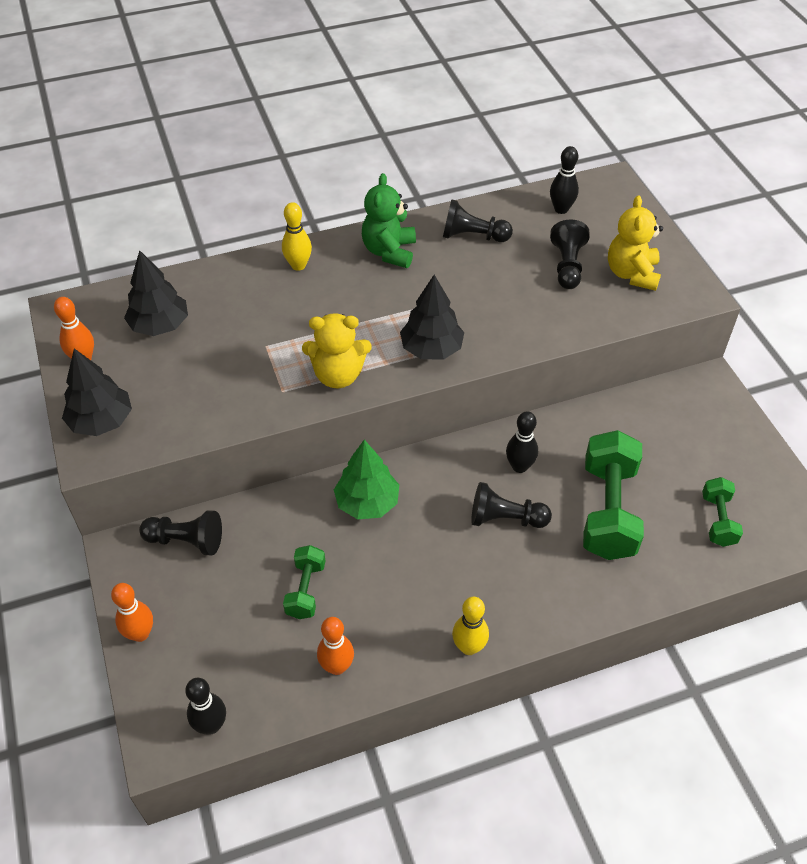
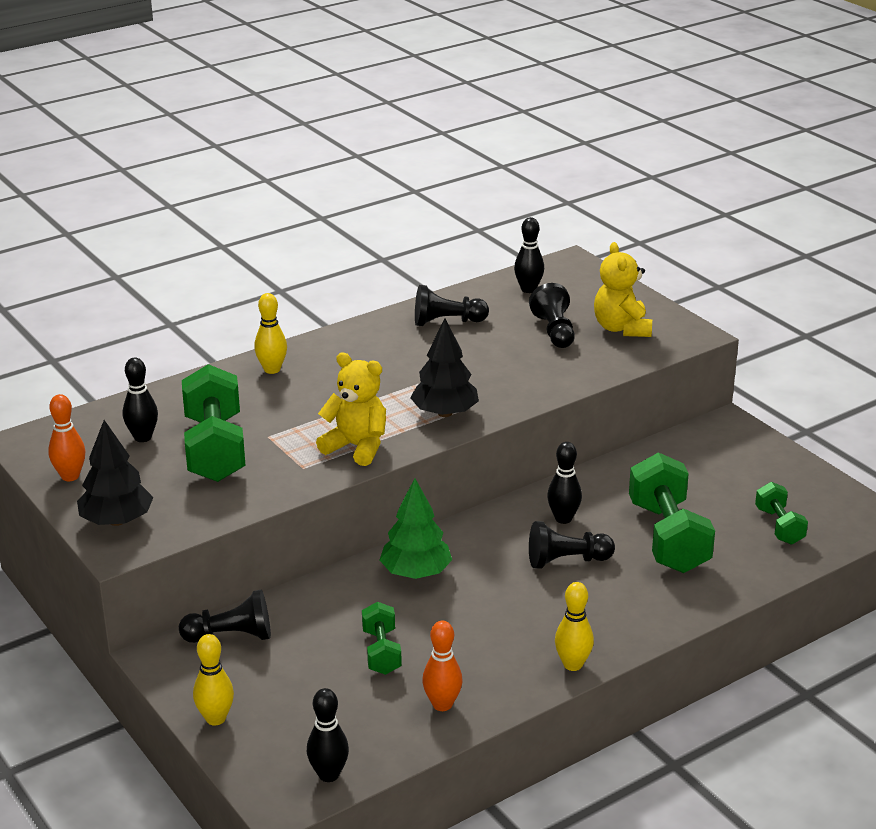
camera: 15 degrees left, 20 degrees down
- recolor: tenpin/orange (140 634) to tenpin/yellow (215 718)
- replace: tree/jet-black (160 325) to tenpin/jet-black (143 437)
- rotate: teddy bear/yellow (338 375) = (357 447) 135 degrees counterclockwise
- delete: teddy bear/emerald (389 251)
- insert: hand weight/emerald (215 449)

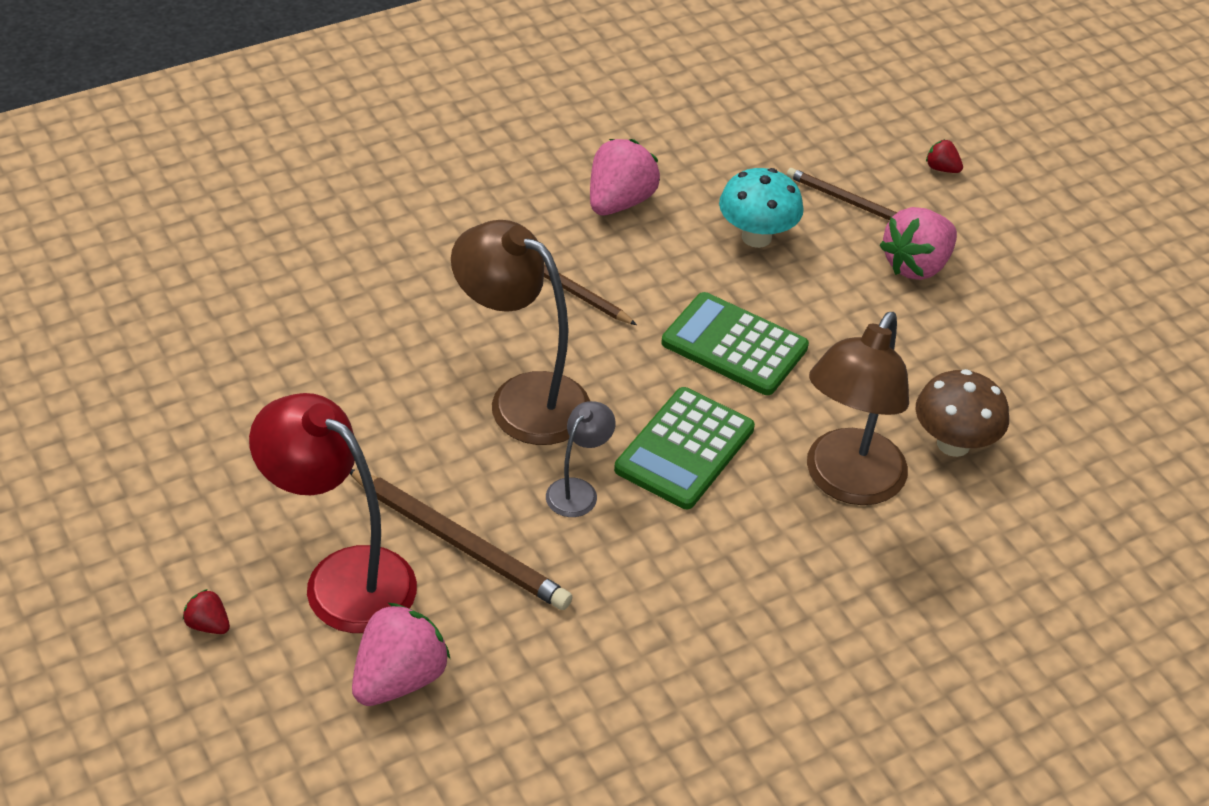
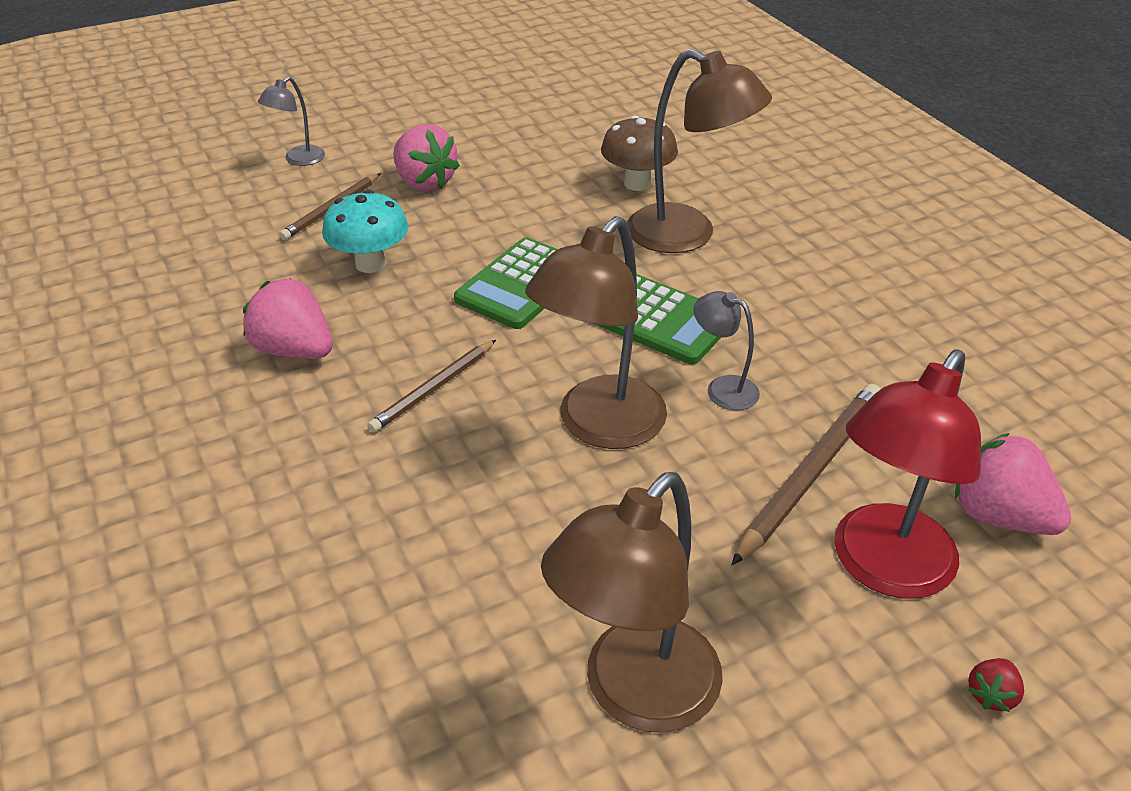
camera: 85 degrees left, 5 degrees down
- replace: berry/red (941 169) to lamp/grey (298 160)
- insert: lamp/russet (635 694)

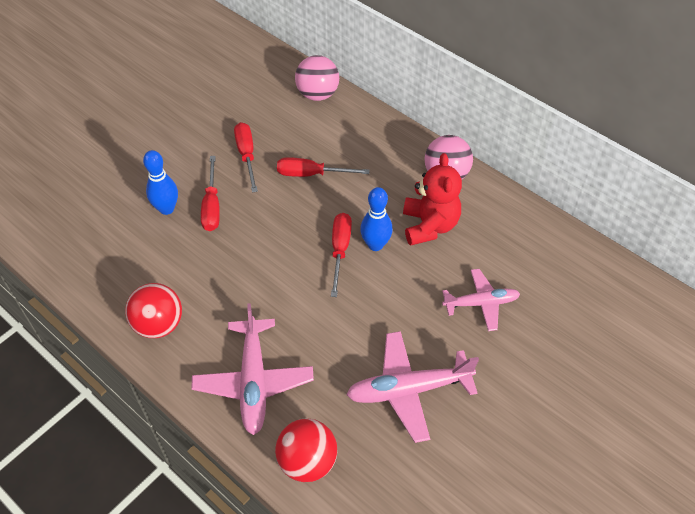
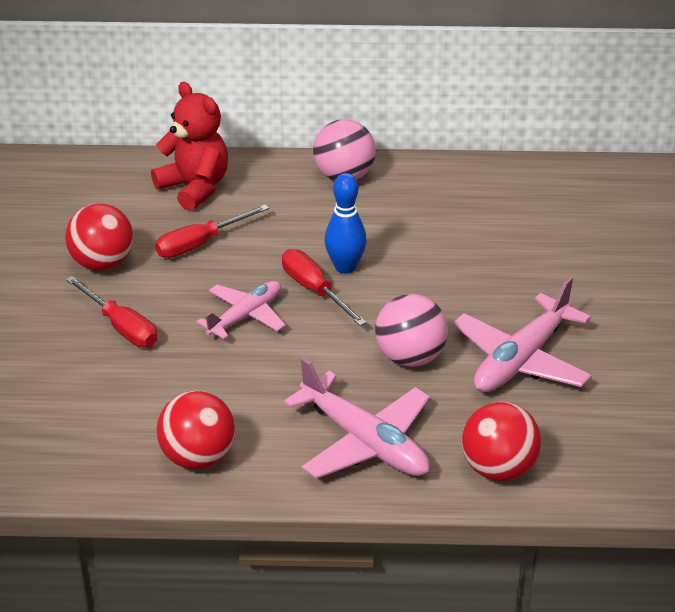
camera: 40 degrees left, 15 degrees down
- delete: tenpin/blue (166 209)
- replace: hand screwdriver/red (247 155) to ball/red (102 263)
- move: ball/rose-pink (317 94) to (410 357)
- move: teddy bear/red (429 226) to (195 188)
- move: aeroplane/rose-pink (481 303) to (245 316)

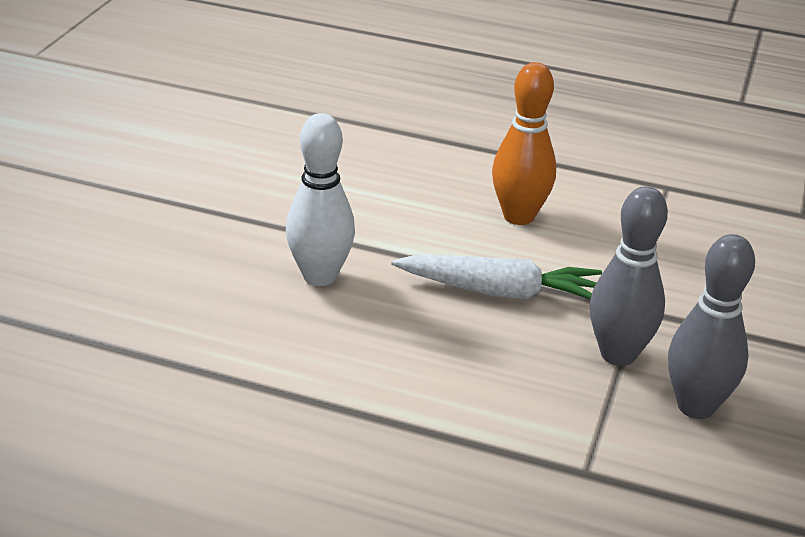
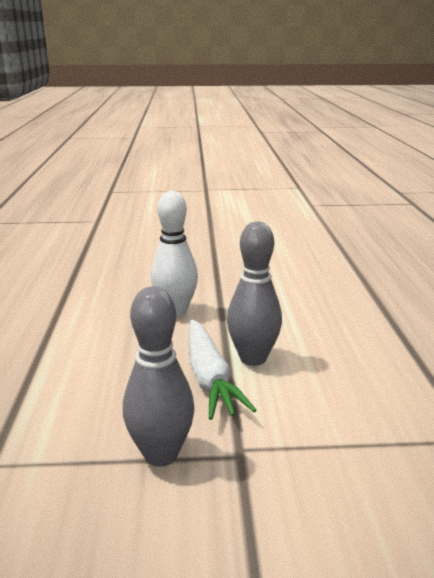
camera: 70 degrees right, 10 degrees down
- delete: tenpin/orange (519 216)
- move: tenpin/grey (696 406) to (253 358)

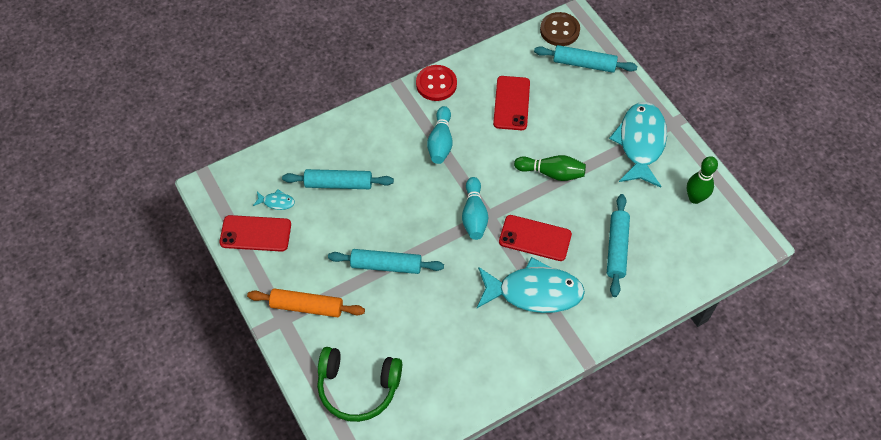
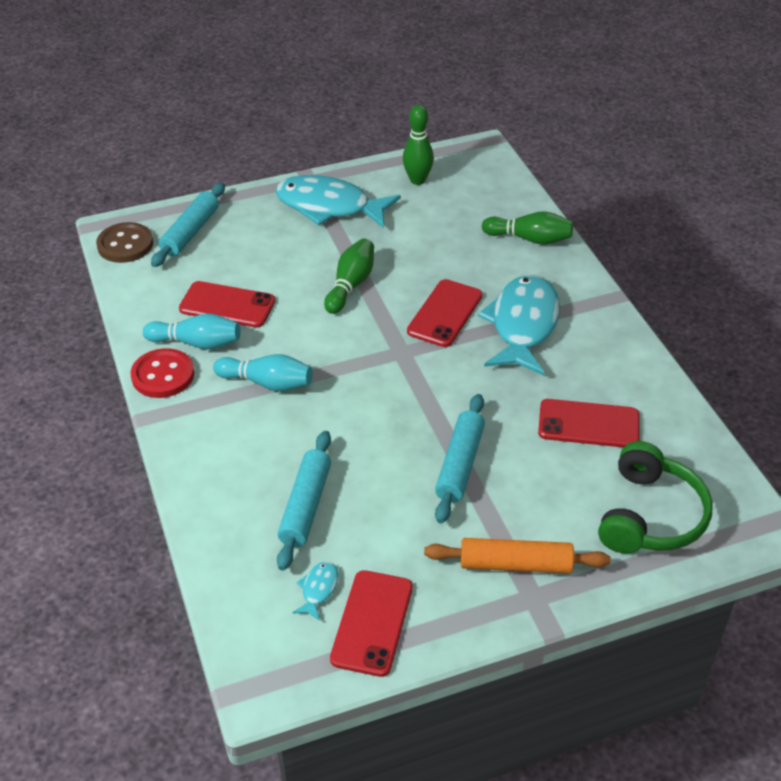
camera: 80 degrees left, 15 degrees down
- rotate: rolling pin/orange (307 306) = (515 564) 75 degrees clockwise
- move: tenpin/teal (474 215) to (197 343)
- delete: rolling pin/teal (617 248)
- insert: tenpin/emerald (529 239)
- insert: mobile phone/red (588 424)

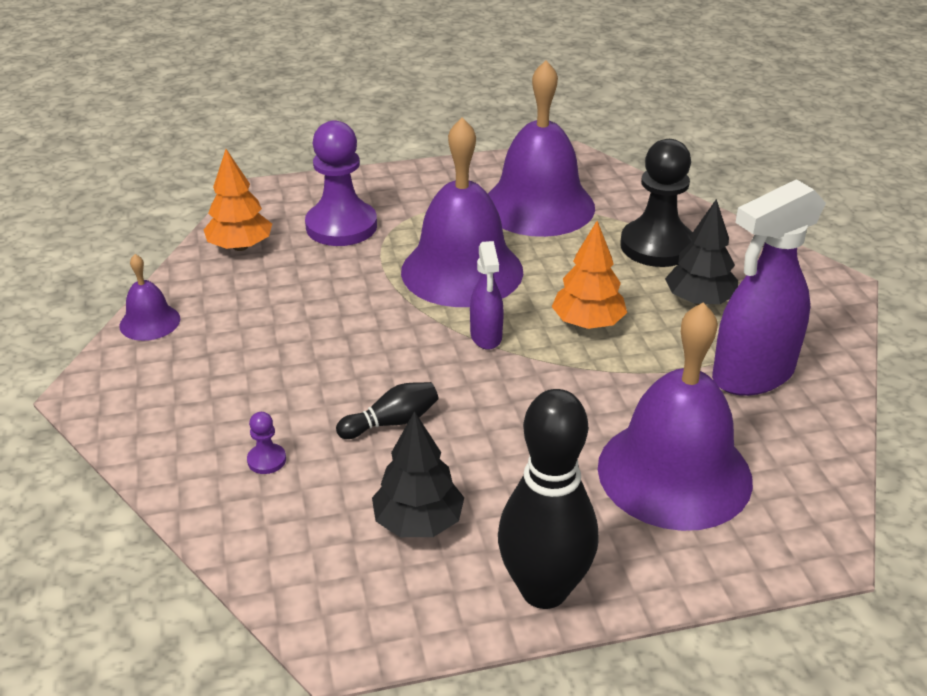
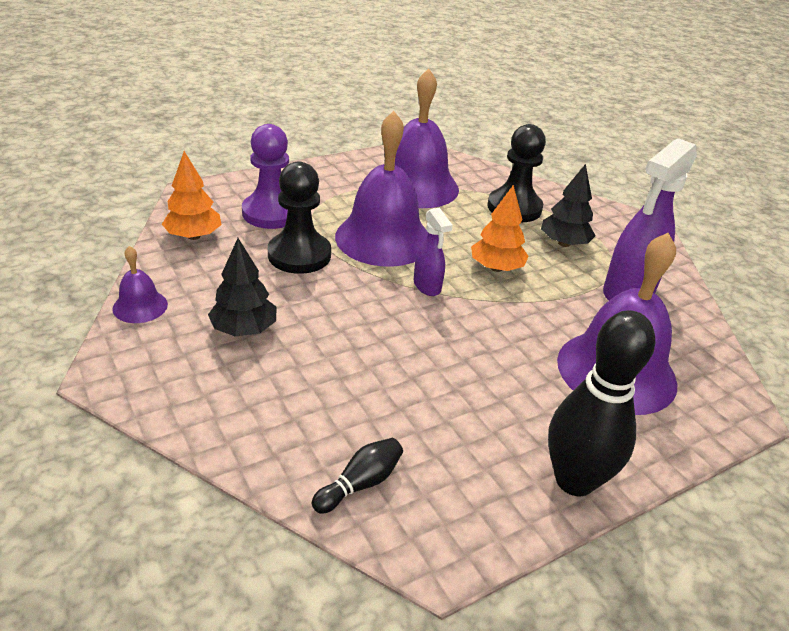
camera: 20 degrees left, 0 degrees up
- delete: chess pawn/purple (266 460)
- move: tenpin/jet-black (392 422) to (360 484)
- move: tree/jet-black (418 522) to (244 329)
- insert: chess pawn/jet-black (299 255)

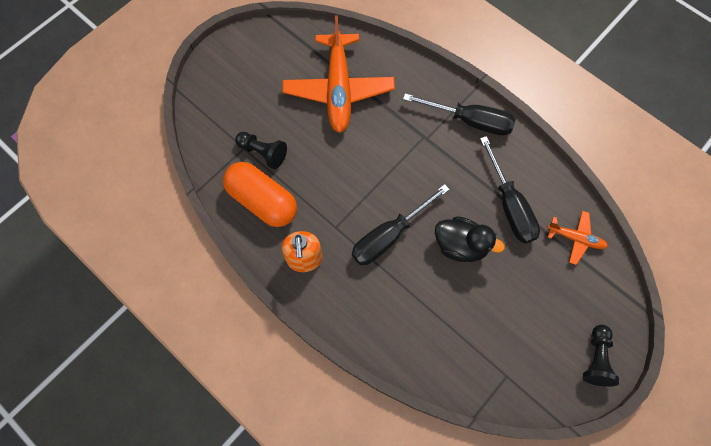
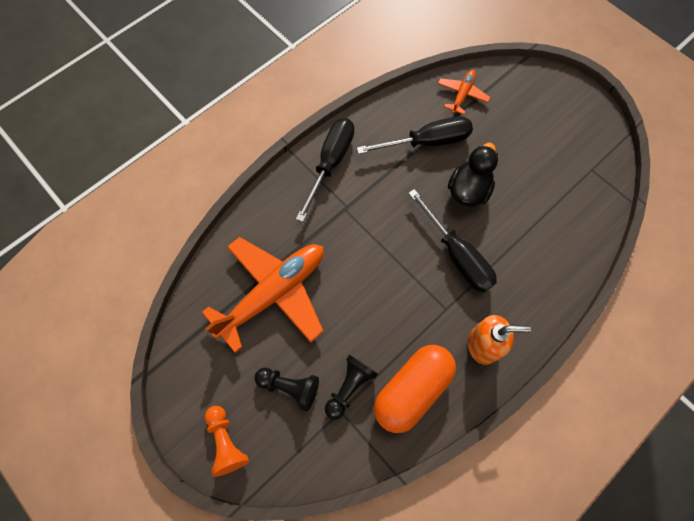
camera: 85 degrees left, 0 degrees up
- rotate: aeroplane/orange (338 89) = (274 293) 45 degrees counterclockwise
- move: chess pawn/jet-black (596 359) to (290 387)
- insert: chess pawn/orange (226 442)

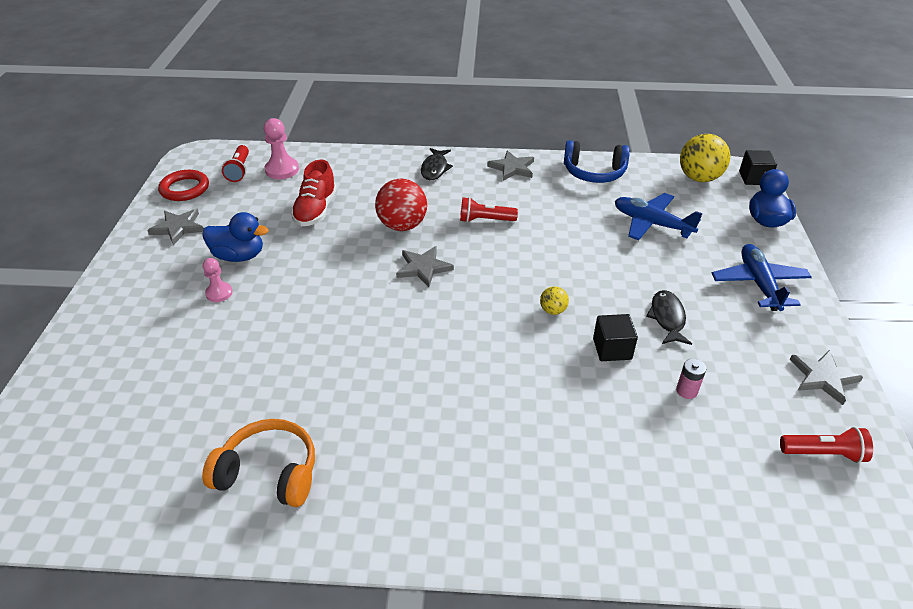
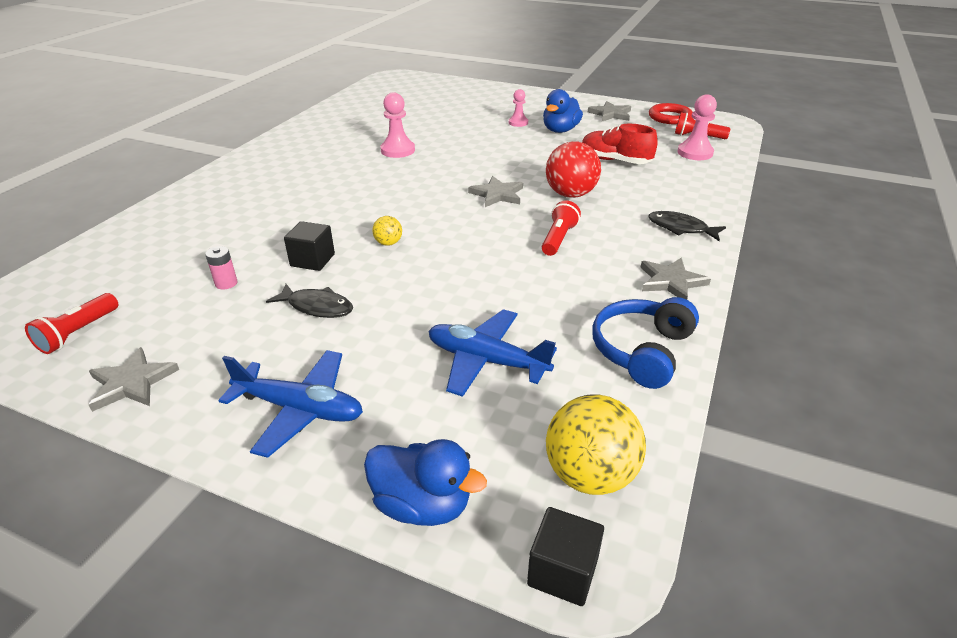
camera: 110 degrees right, 5 degrees down
- delete: headphones/orange (269 473)
- rotate: aeroplane/blue (651 224) = (486 361) 120 degrees counterclockwise
- insert: chess pawn/rose-pink (398 150)

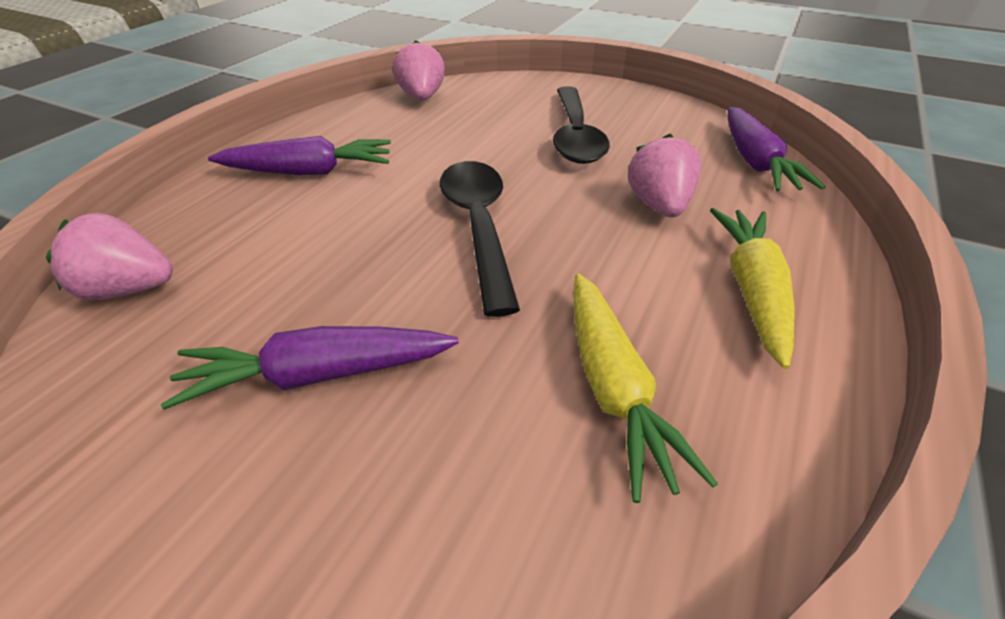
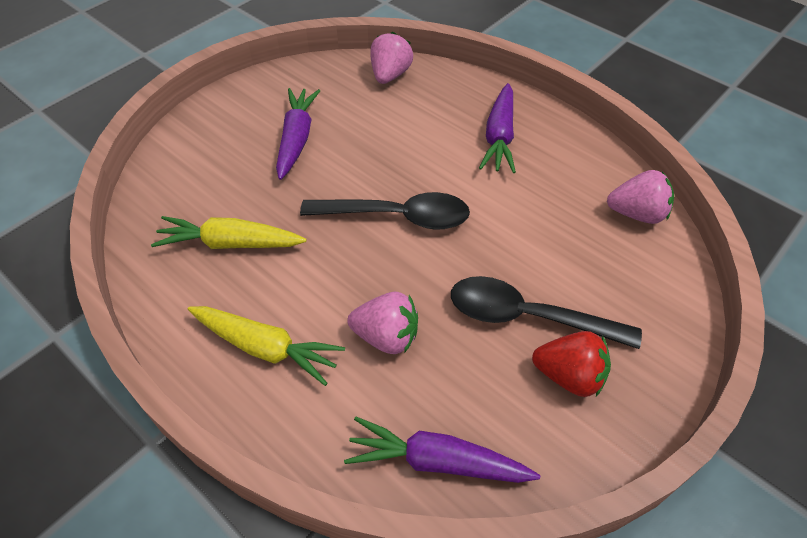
camera: 105 degrees right, 10 degrees up
- insert: berry/red (569 376)

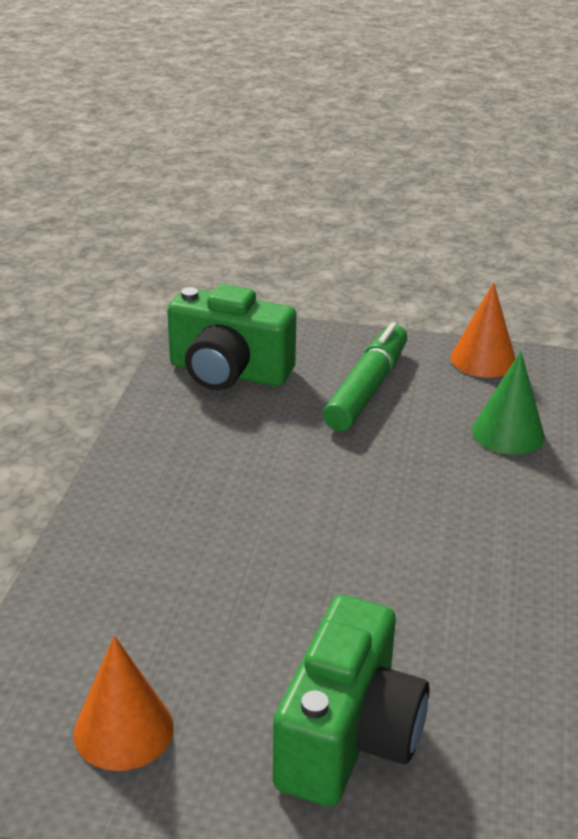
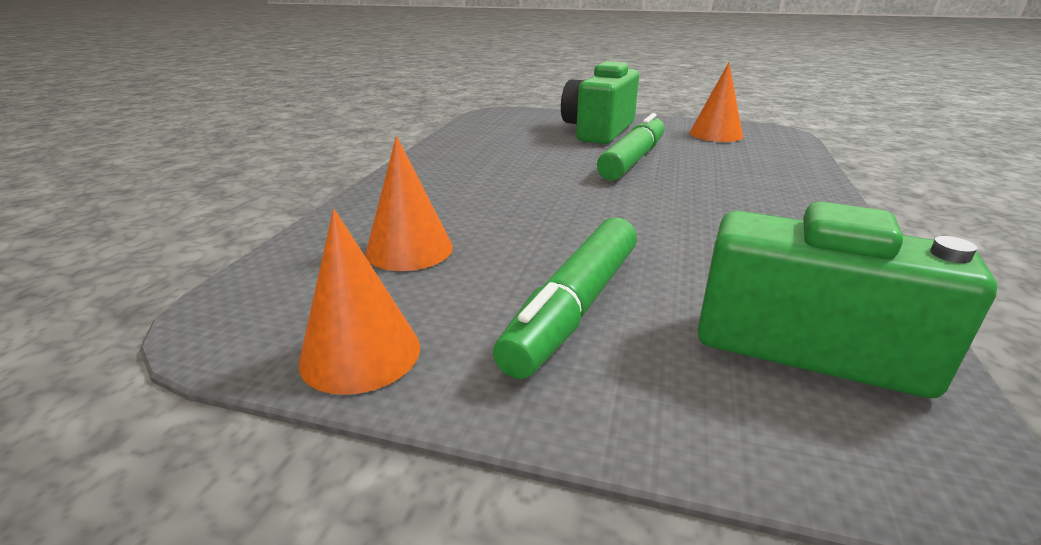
camera: 175 degrees left, 5 degrees down
- recolor: cone shape/emerald (508 433) to cone shape/orange (409 249)
- insert: marker/emerald (633 160)

